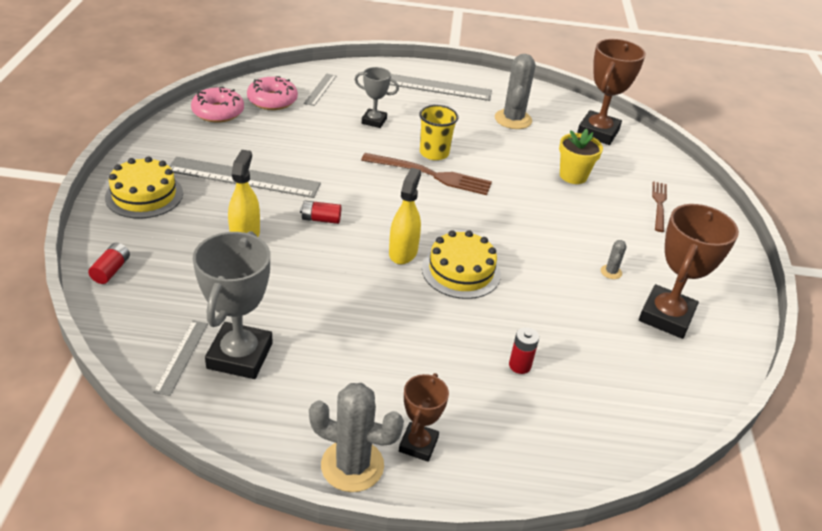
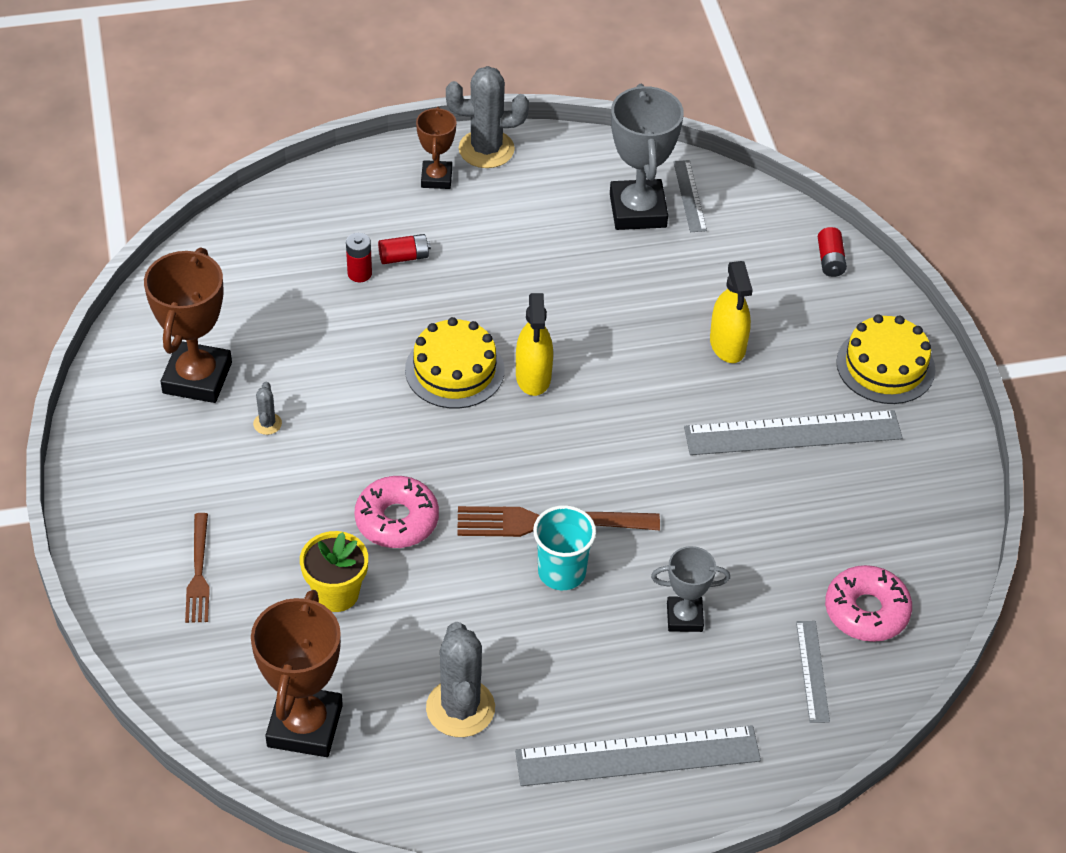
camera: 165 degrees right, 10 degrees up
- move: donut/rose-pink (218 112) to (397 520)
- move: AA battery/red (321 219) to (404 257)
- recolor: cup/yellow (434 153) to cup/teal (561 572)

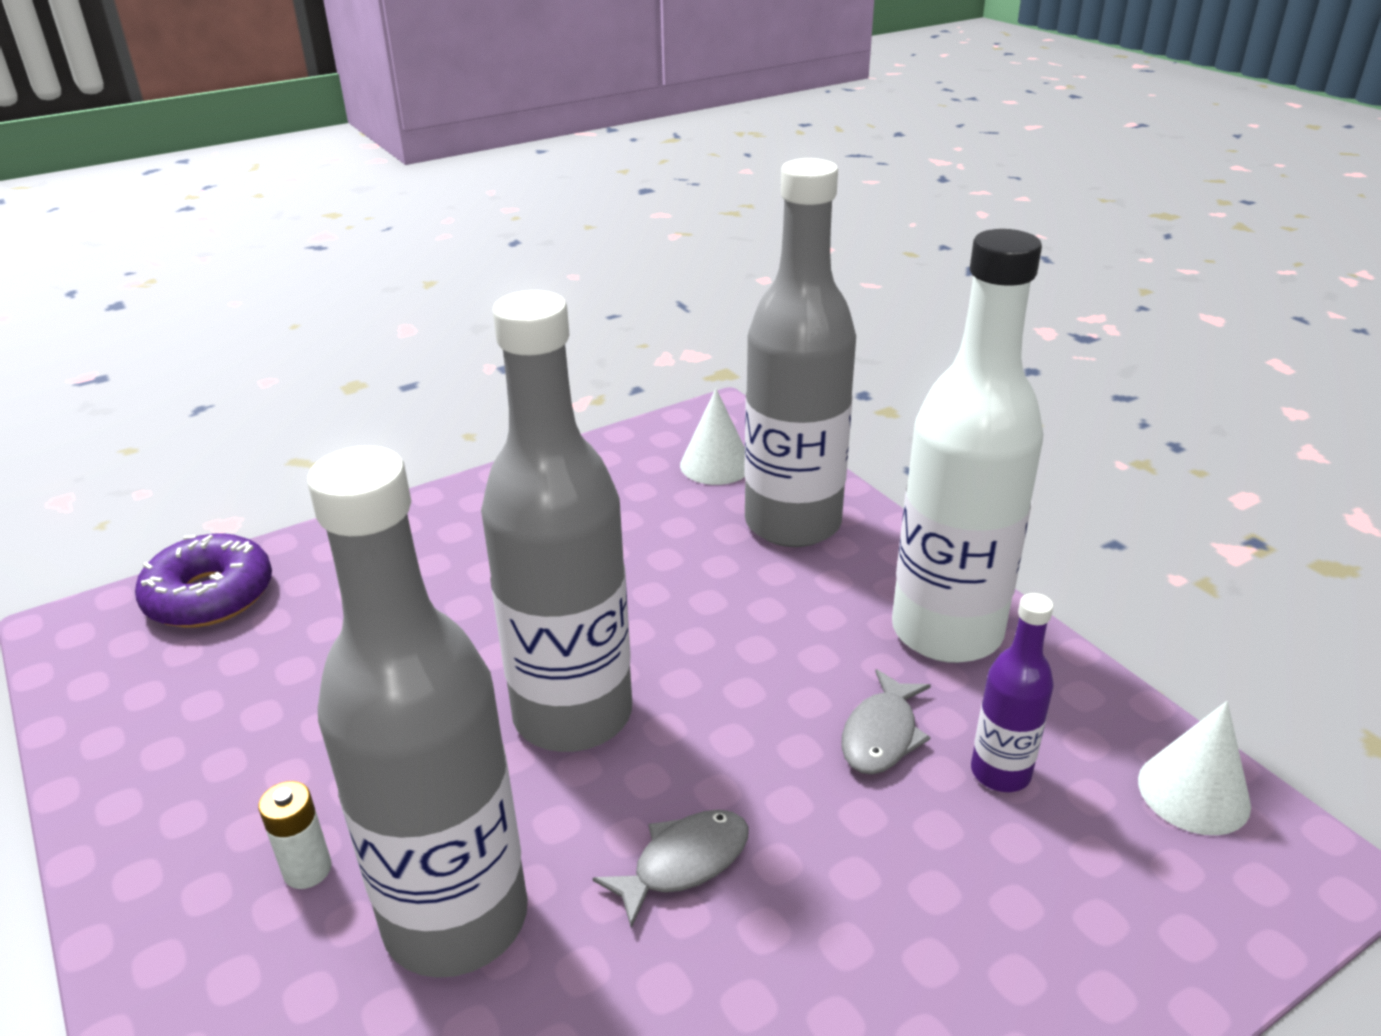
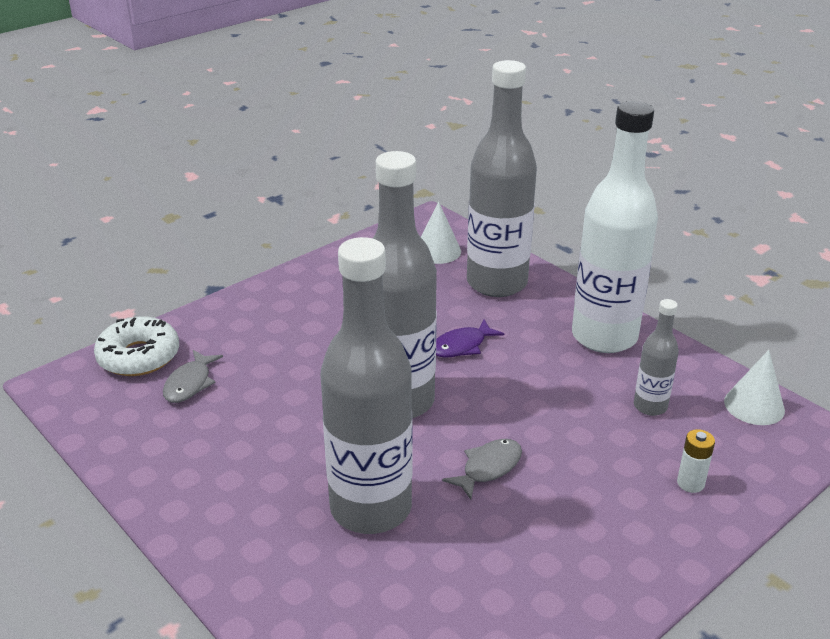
camera: 10 degrees left, 0 degrees up
- recolor: donut/purple (210 596) to donut/snow-white (139 356)
- move: AA battery/snow-white (307 870) to (690 483)
- move: fish/grey (881 735) to (190 383)
- recolor: bottle/purple (1000 772) to bottle/grey (650 406)
- insert: fish/purple (462 346)

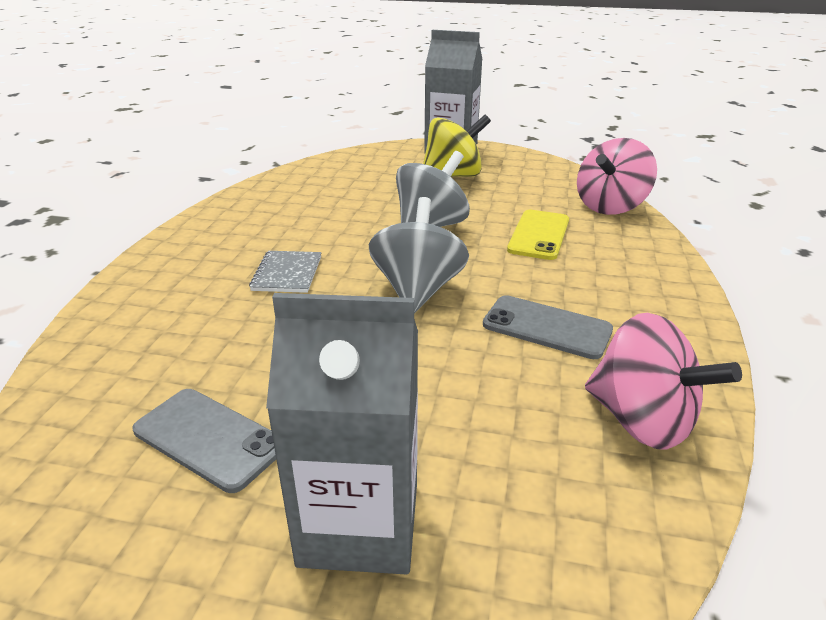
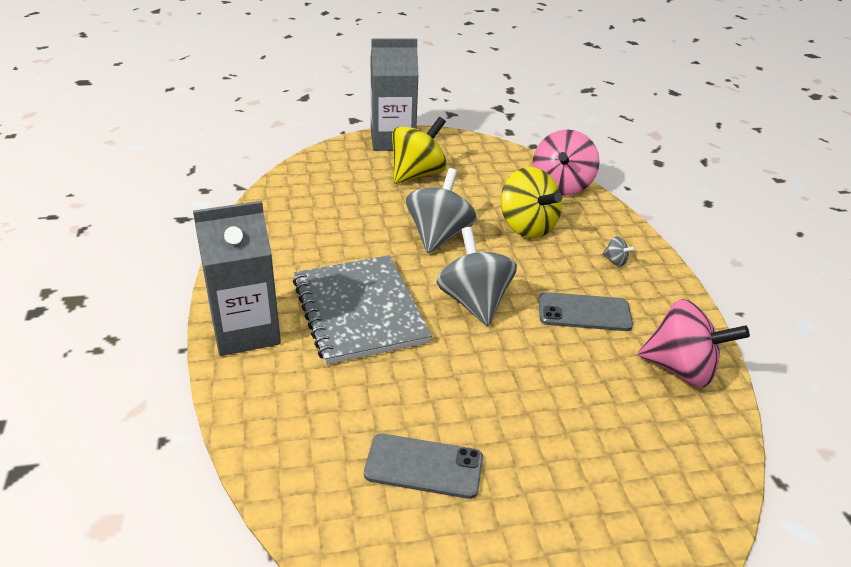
camera: 25 degrees left, 5 degrees up
- resize: notepad/grey (287 273) = (359 311) x2.12
- move: juice carton/grey (359 523) to (245 331)
- replace: mobile phone/yellow (539 235) to whirligig/yellow (527 227)
- insert: whirligig/grey (615 261)

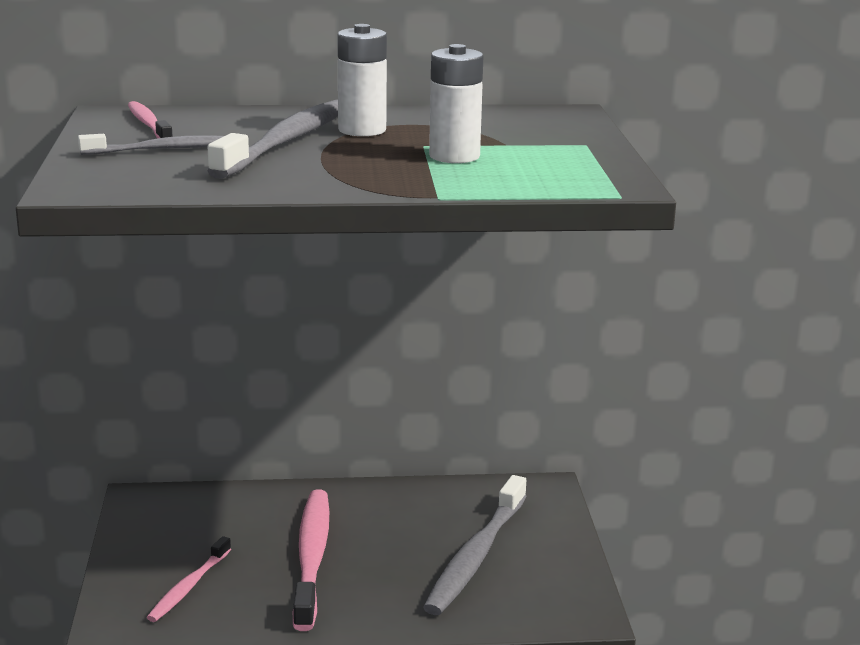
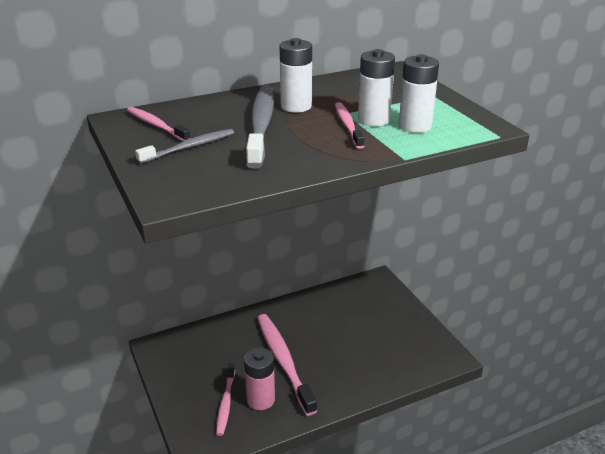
camera: 20 degrees left, 10 degrees up
- delete: toothbrush/grey (476 556)
- insert: AA battery/rose-pink (260 399)
- insert: toothbrush/rose-pink (348 126)
- insert: AA battery/snow-white (415 126)

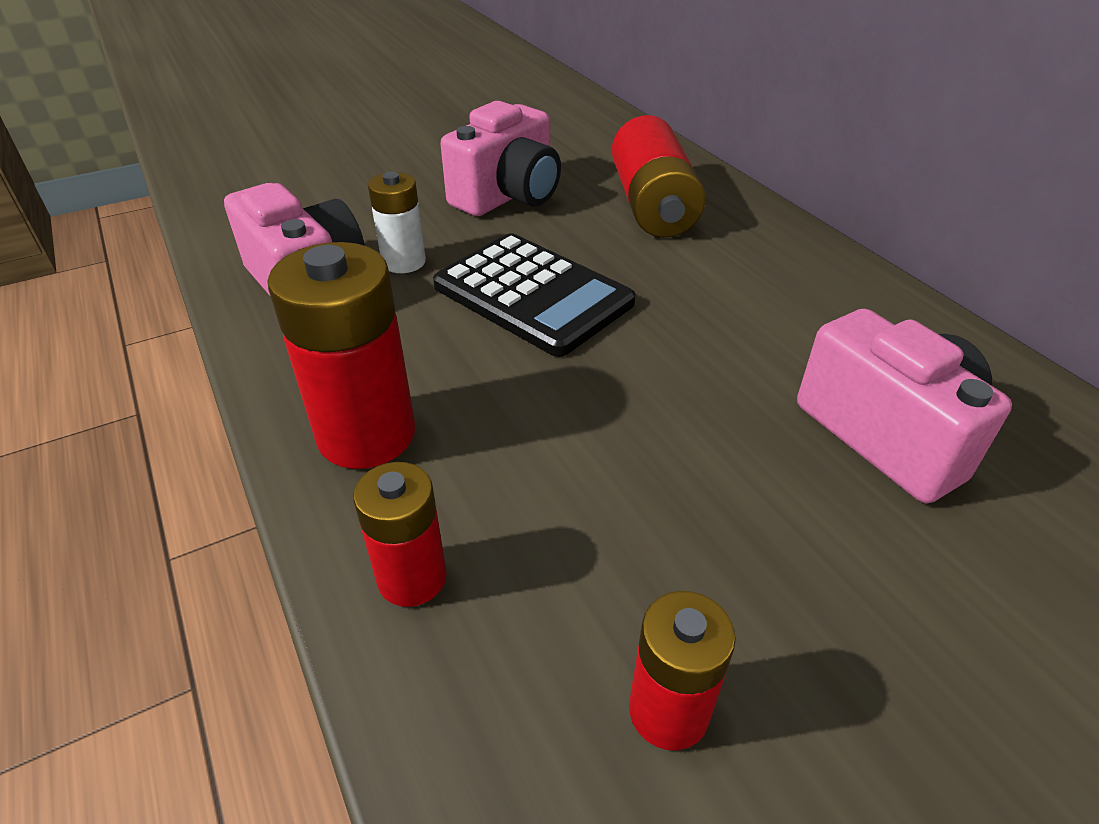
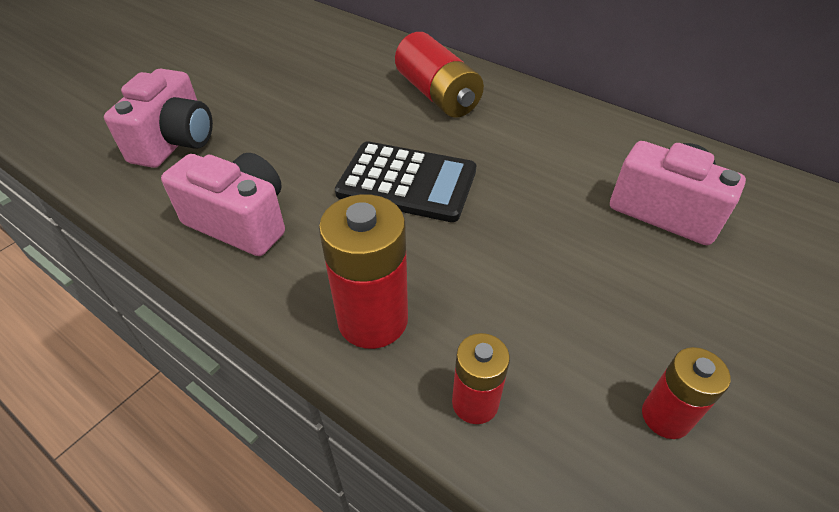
camera: 25 degrees left, 5 degrees up
- delete: AA battery/snow-white (404 262)
- move: camera/rose-pink (508 196) to (175 142)

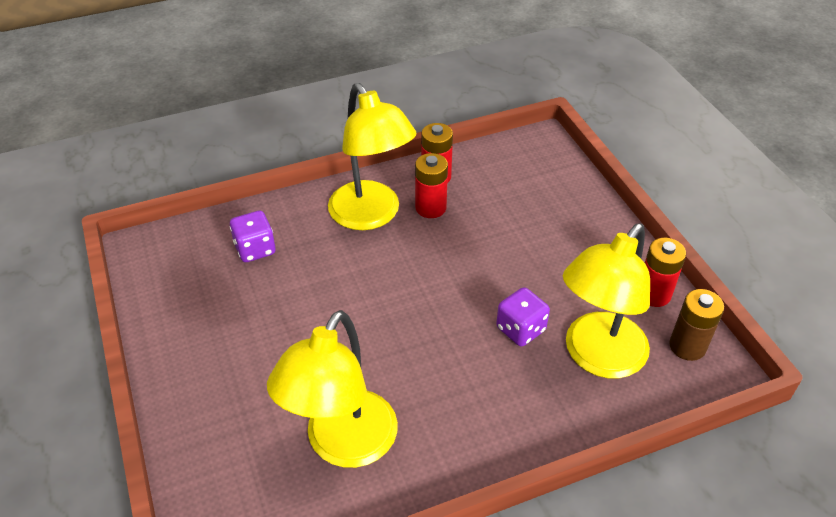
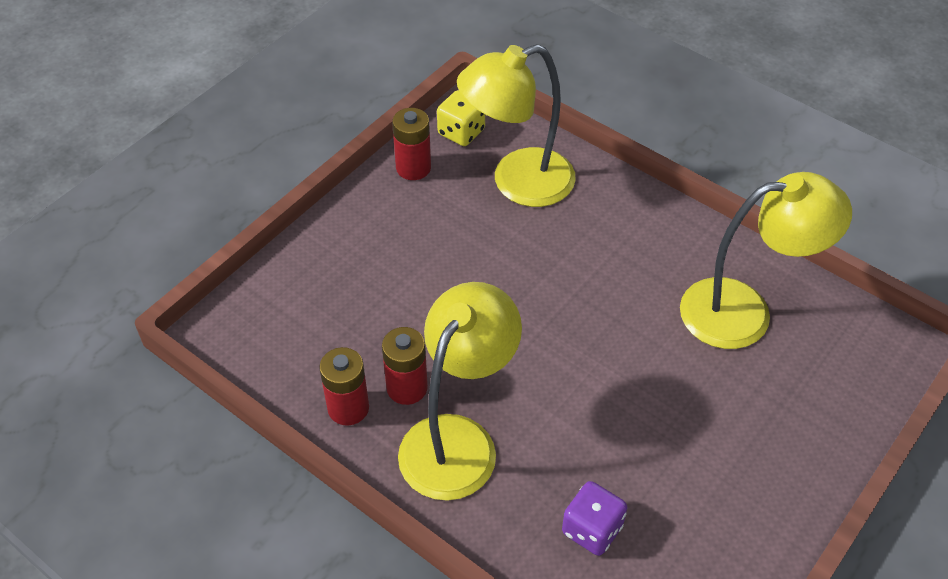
camera: 120 degrees left, 5 degrees up
- delete: dice/purple (520 329)
- rotate: lamp/yellow (597 357) = (517 183) 150 degrees clockwise
- replace: AA battery/russet (687 346) to dice/yellow (461 132)

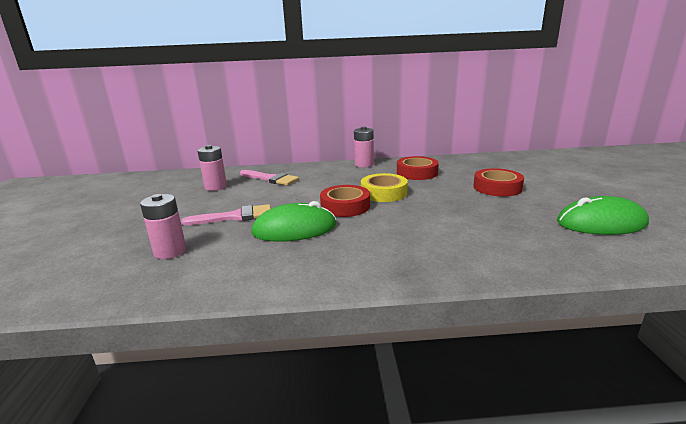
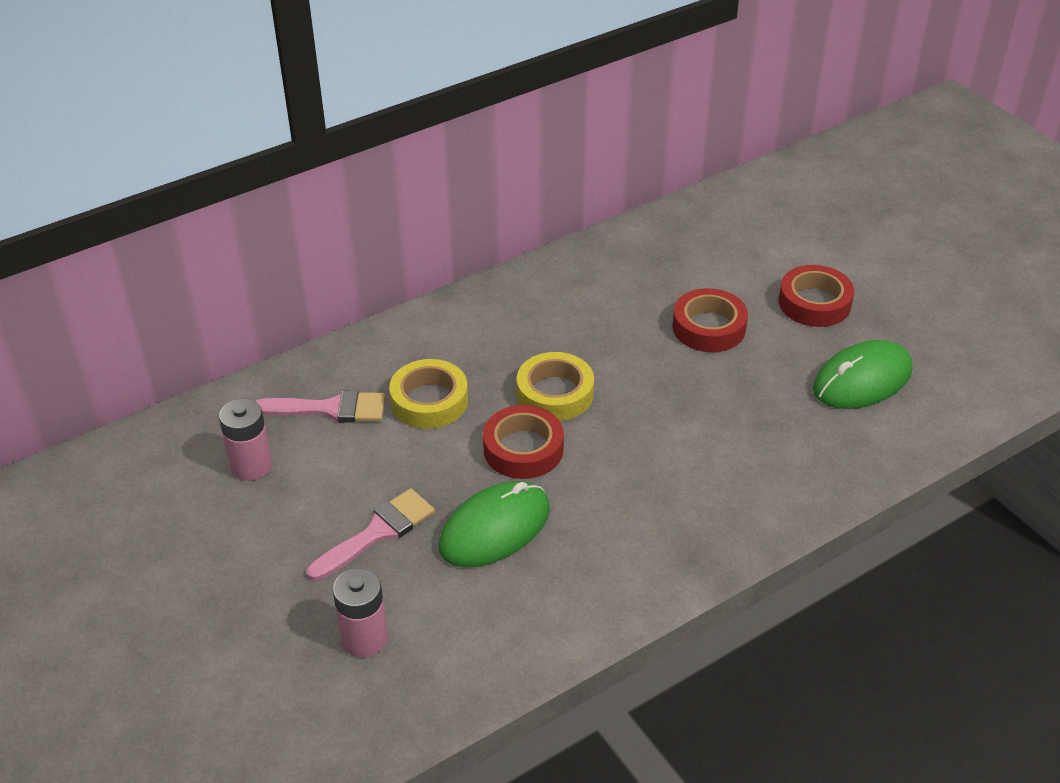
camera: 30 degrees left, 20 degrees up
- delete: AA battery/rose-pink (364 164)
- move: tape/red (417 173) to (814 303)
- insert: tape/yellow (429 401)

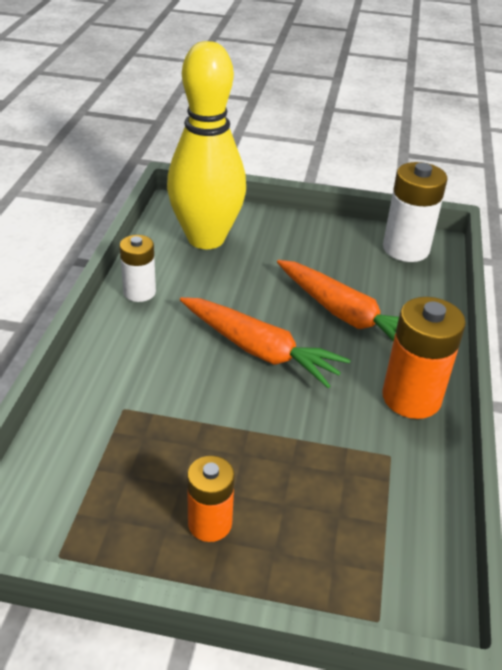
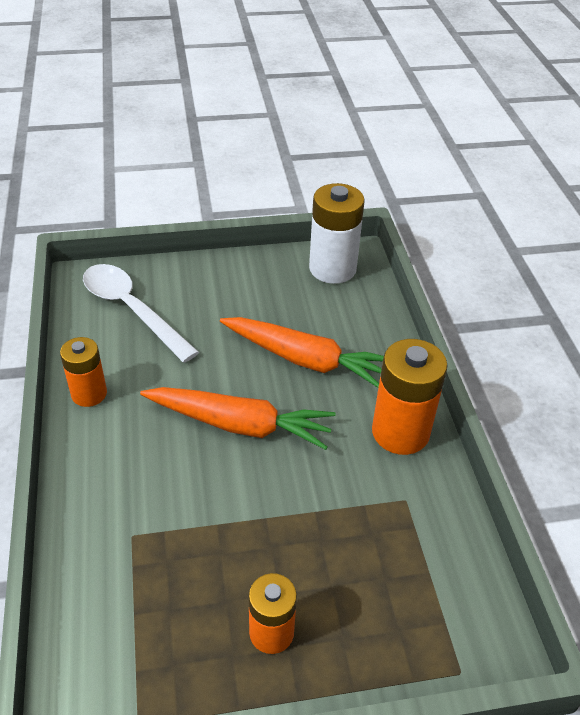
camera: 20 degrees left, 5 degrees up
- recolor: AA battery/snow-white (139 292) to AA battery/orange (89 394)
- replace: tenpin/yellow (206 239) to spoon/snow-white (132 310)

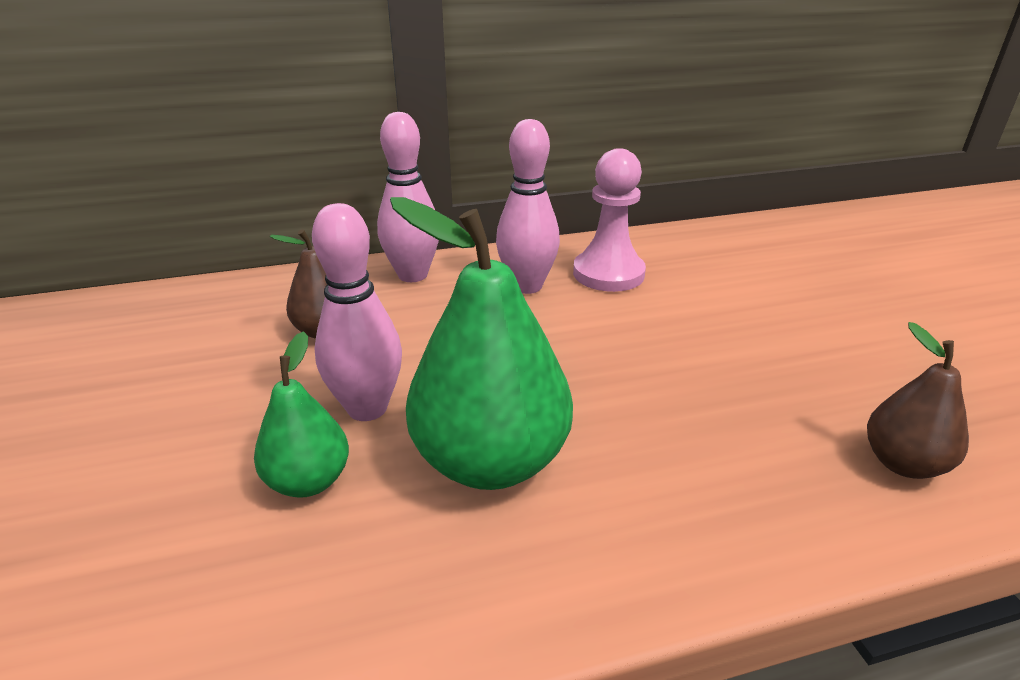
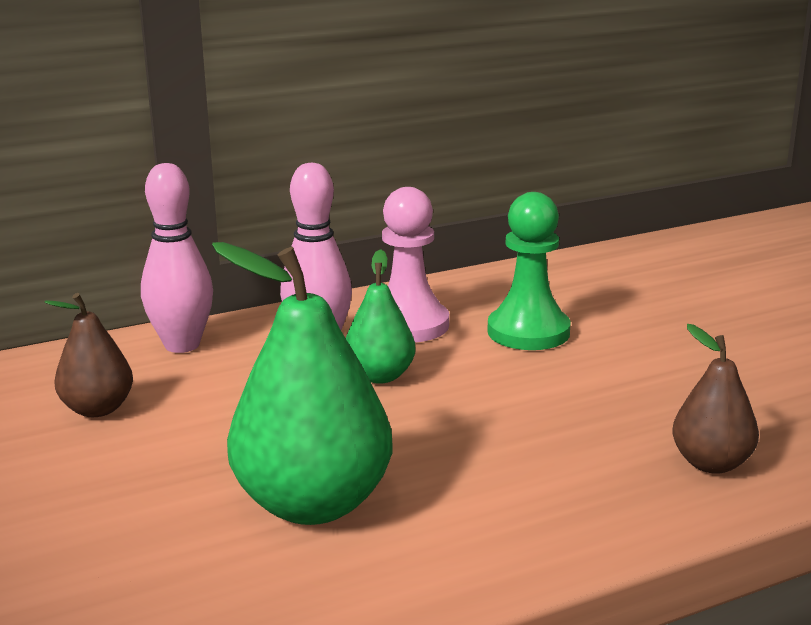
camera: 10 degrees left, 10 degrees down
- move: pear fruit/emerald (309 481) to (380 376)
- delete: tenpin/rose-pink (367 408)
- insert: chess pawn/emerald (528 332)

